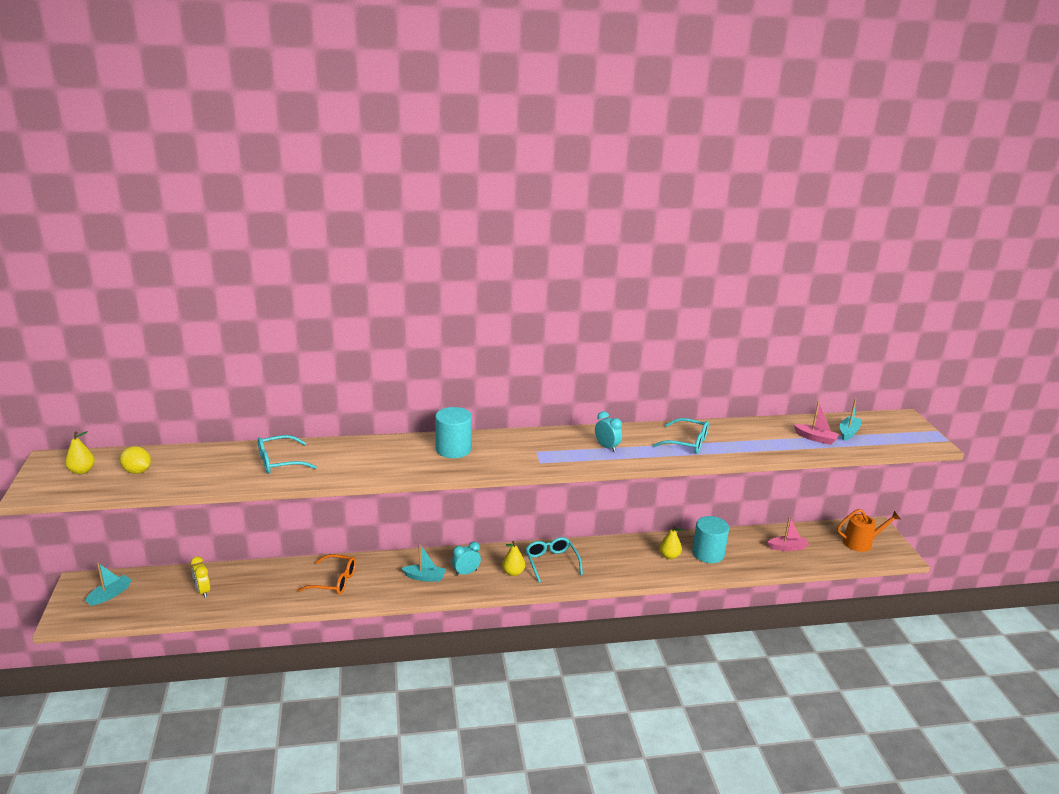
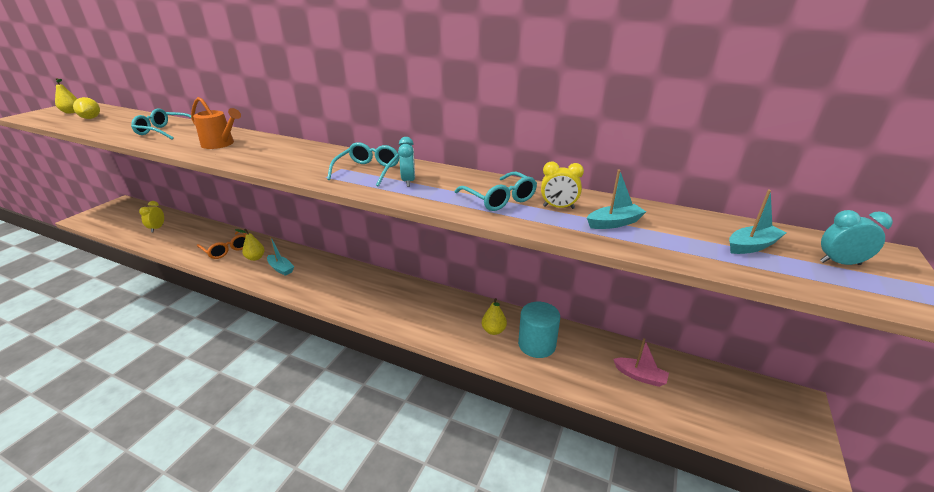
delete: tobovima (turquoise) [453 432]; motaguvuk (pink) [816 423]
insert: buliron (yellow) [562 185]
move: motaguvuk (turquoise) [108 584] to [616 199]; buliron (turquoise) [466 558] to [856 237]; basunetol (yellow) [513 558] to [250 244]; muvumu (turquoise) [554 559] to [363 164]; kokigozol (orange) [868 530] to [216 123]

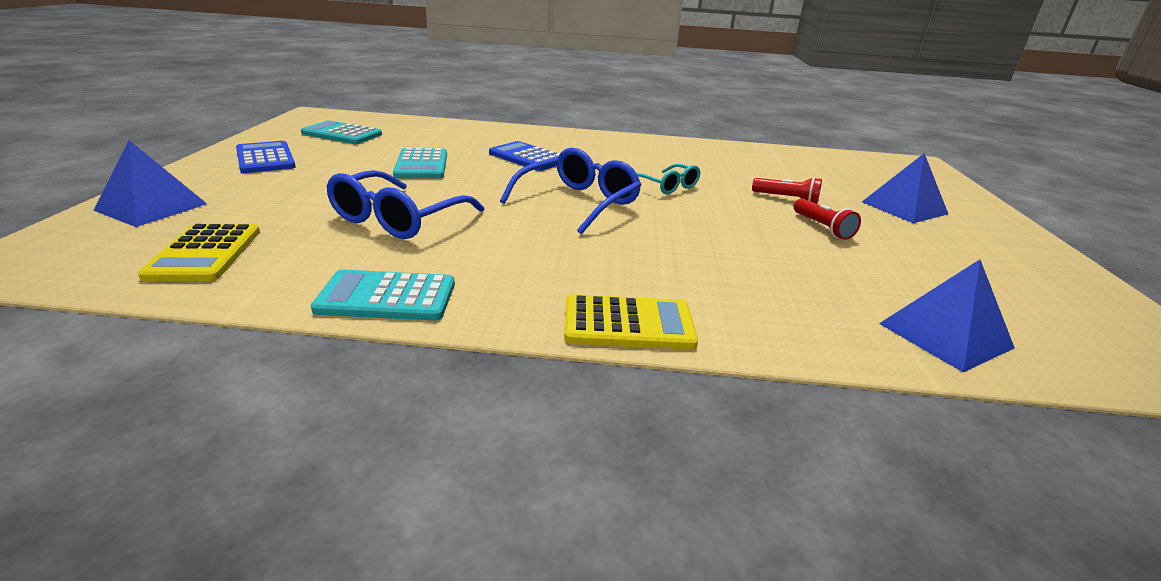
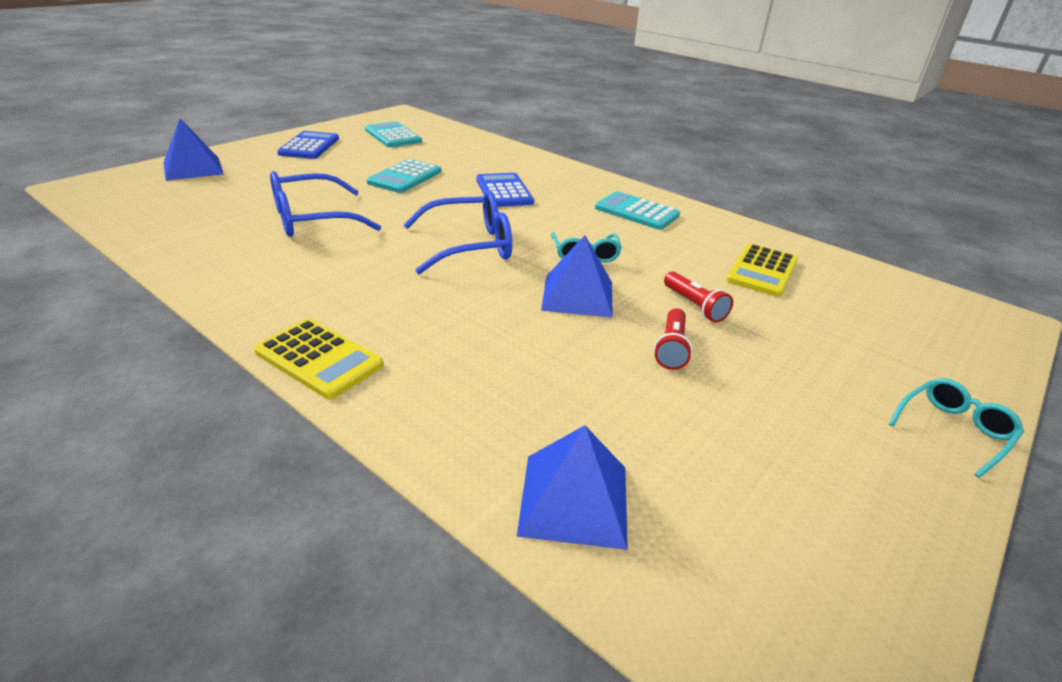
insert: muvumu (turquoise) [956 428]
move: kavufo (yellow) [199 252] to [762 270]; kavufo (turquoise) [383 294] to [637 210]; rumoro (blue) [905 188] to [577 276]

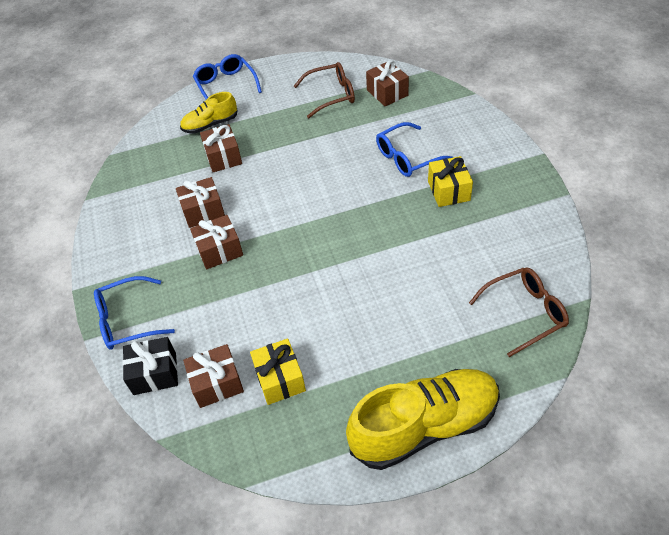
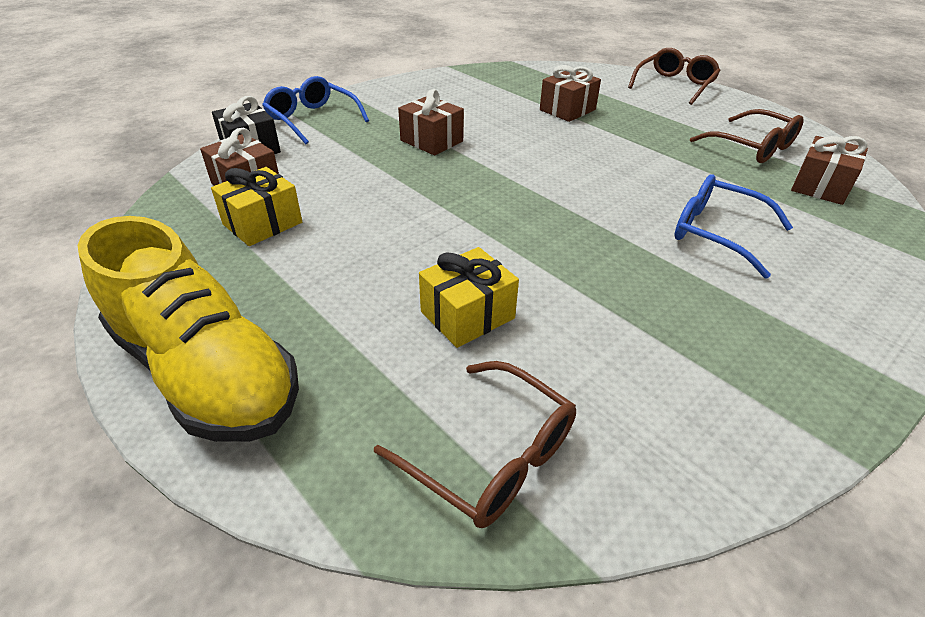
delete: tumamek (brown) [200 202]; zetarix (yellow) [208 112]
move: tumamek (yellow) [450 181] to [469 297]
recolor: muvumu (blue) [227 77] to muvumu (brown) [674 76]

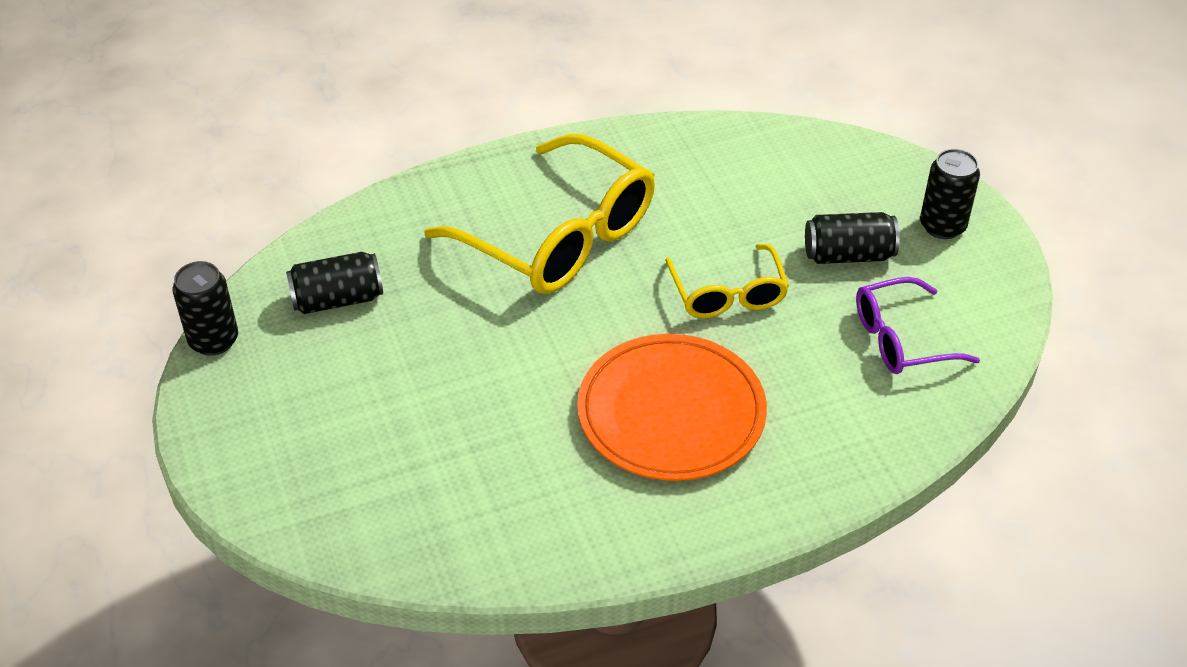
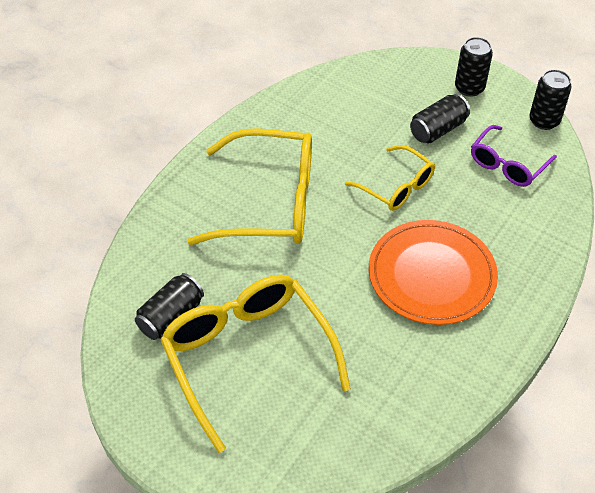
insert: muvumu (yellow) [255 364]
move: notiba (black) [205 308] to [550 99]

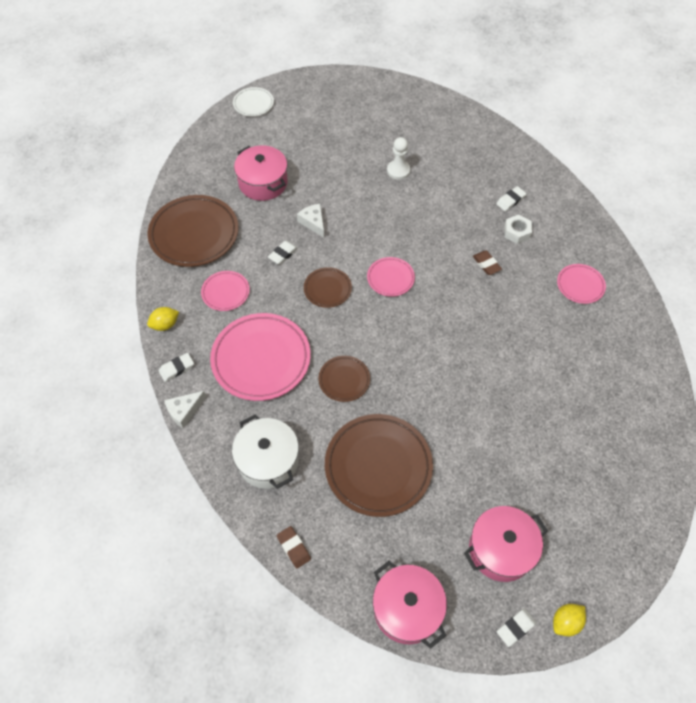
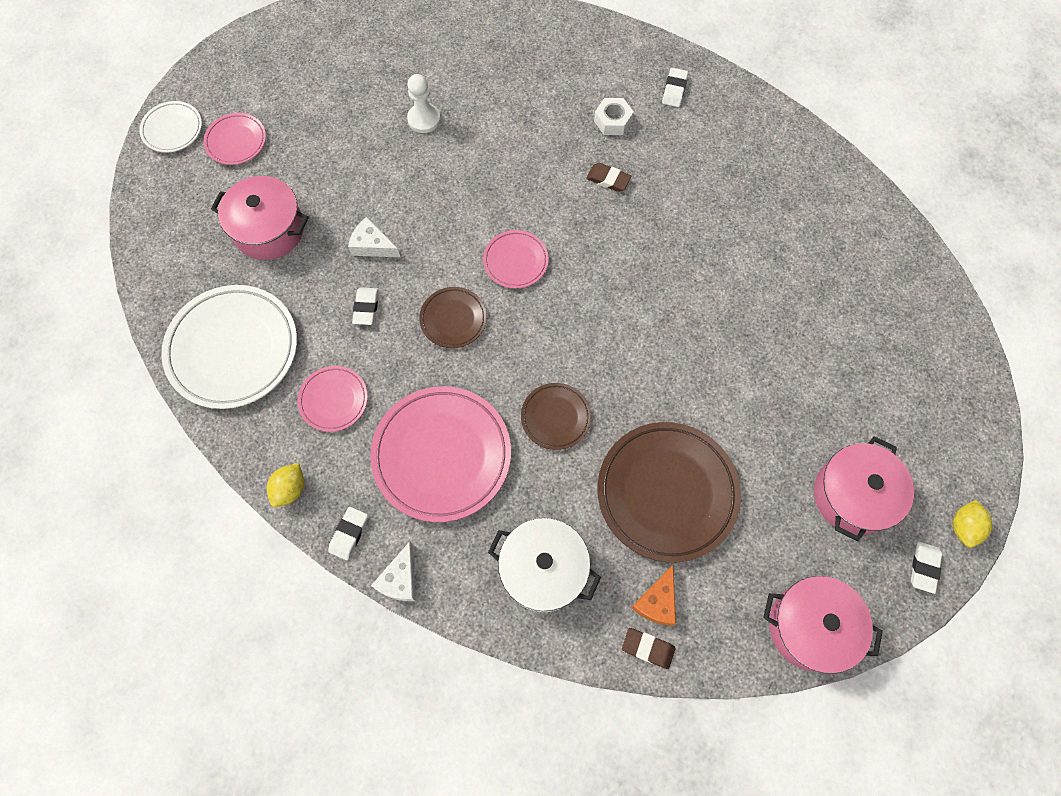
insert: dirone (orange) [653 595]
move: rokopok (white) [511 198] to [675 87]; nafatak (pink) [581 284] to [234 139]
recolor: nafatak (brown) [193 231] to nafatak (white) [229 347]

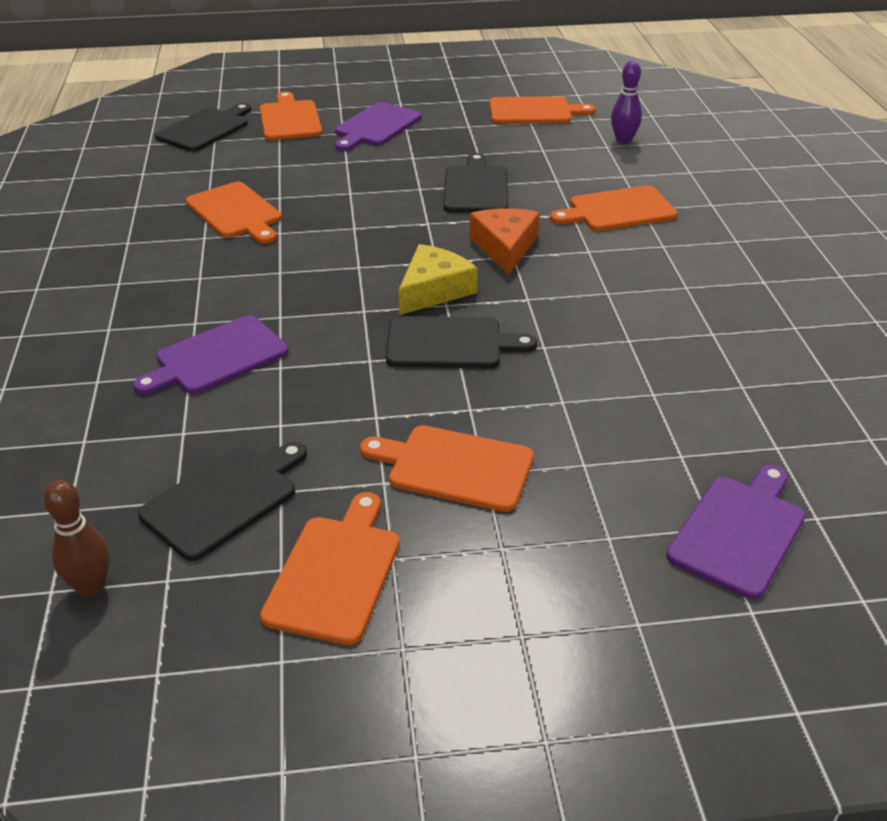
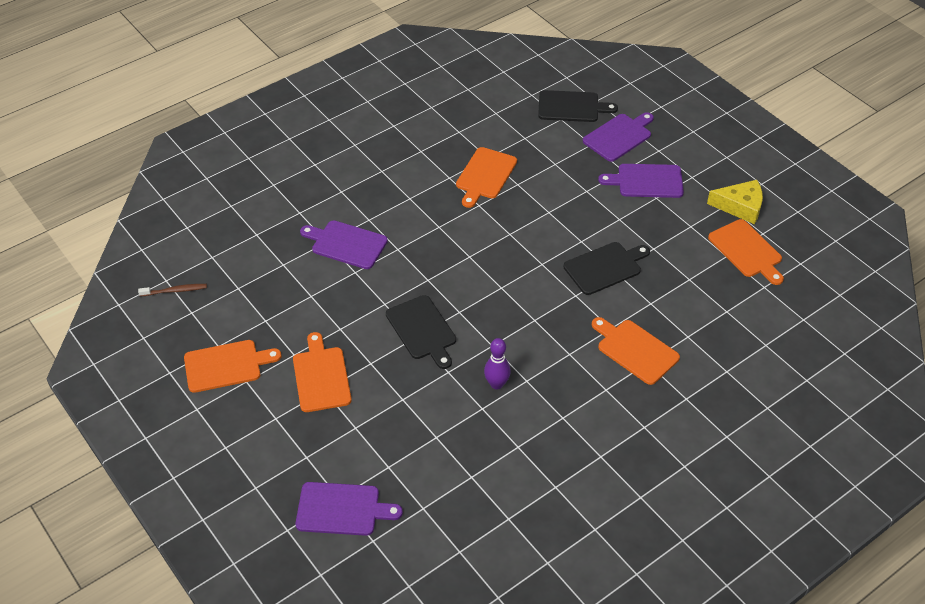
delete: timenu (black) [222 501]; dirone (orange) [505 241]
move: dirone (yellow) [438 279] to [735 202]; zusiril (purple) [626 102] to [497 364]
replace: zusiril (brown) [76 538] to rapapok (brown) [172 290]
recolor: timenu (orange) [291 115] to timenu (purple) [618 137]

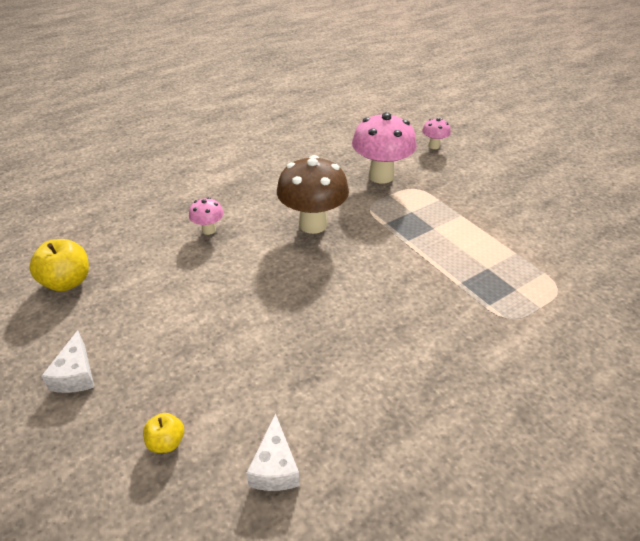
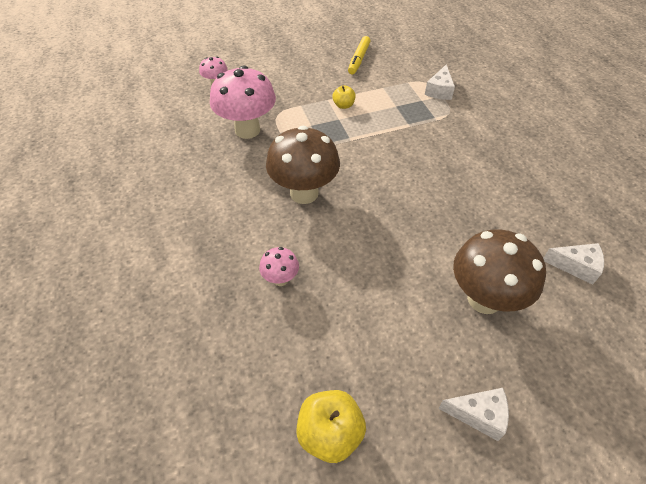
insert: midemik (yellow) [359 55]; dirone (white) [440 82]; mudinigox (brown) [499 271]
move: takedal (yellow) [163 433] to [344 97]

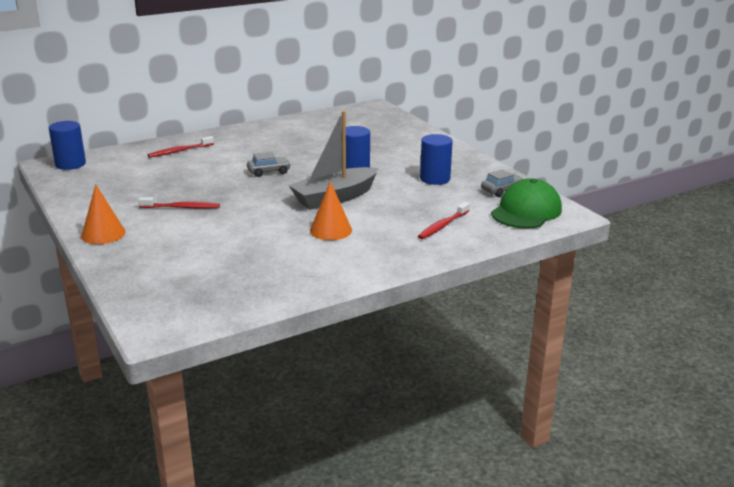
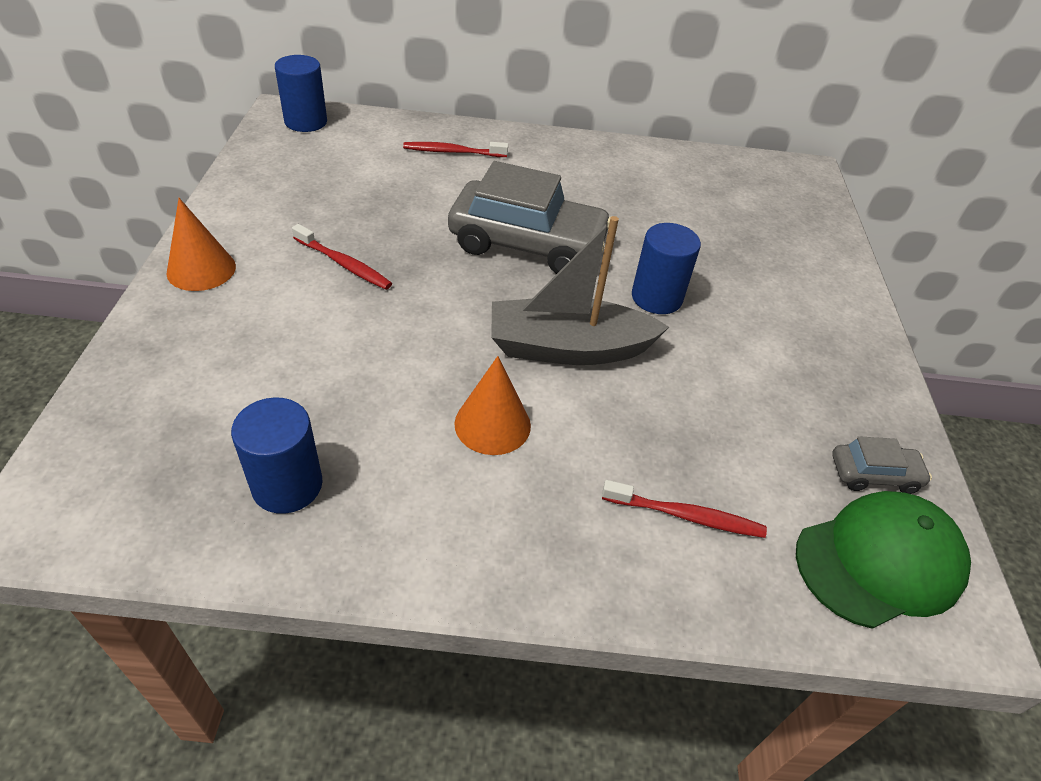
move: tobovima (blue) [436 159] to [276 455]
rotate: rapapok (red) [444 220] = [684 509] 150 degrees counterclockwise
resize: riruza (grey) [269 164] = [529 217] x2.22

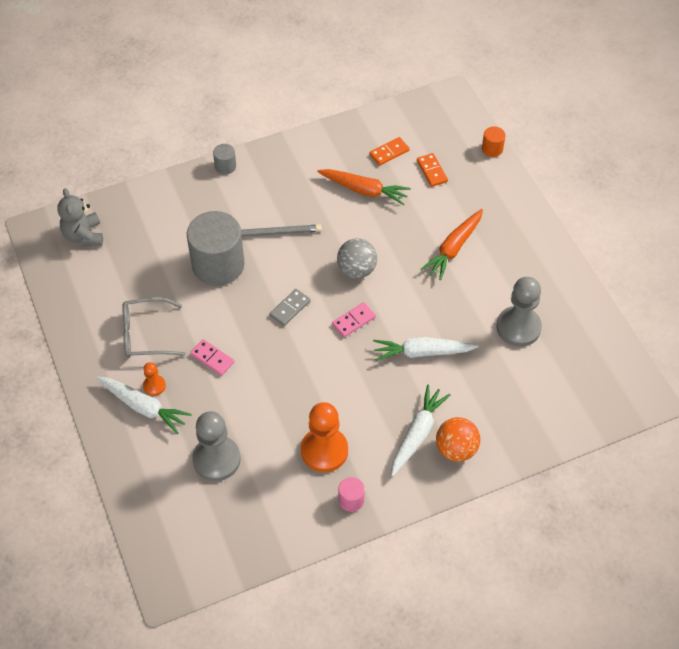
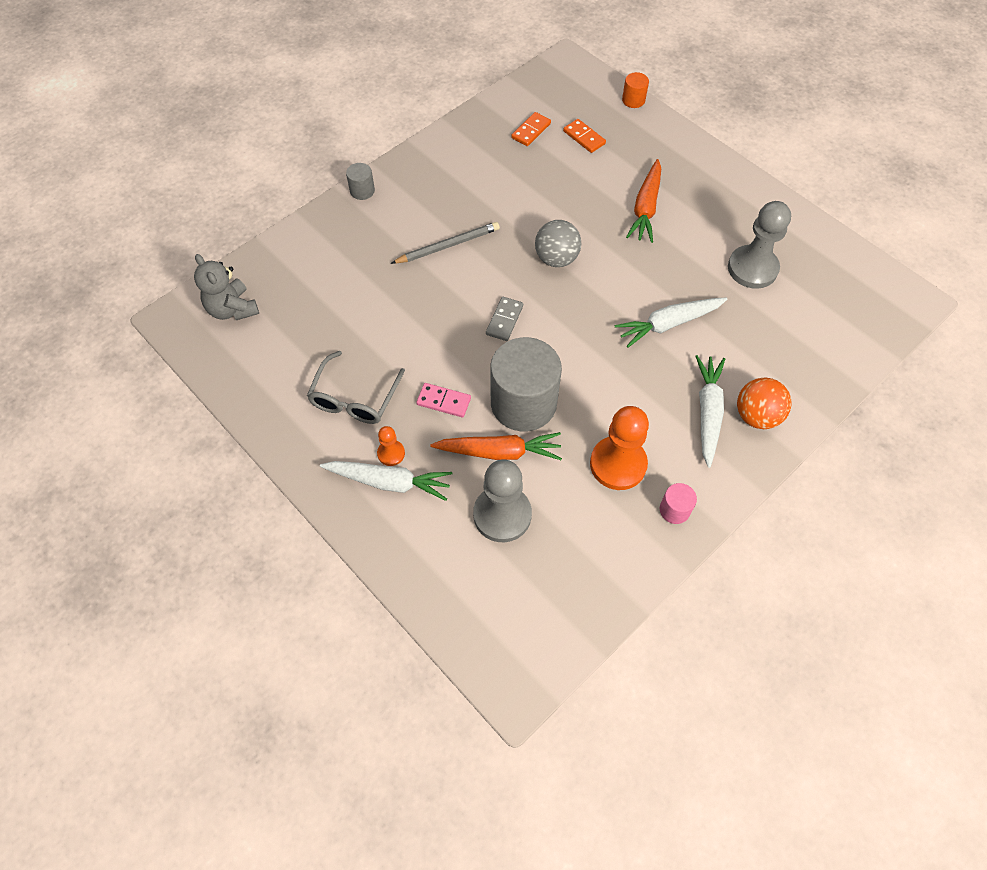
delete: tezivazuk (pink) [354 319]
move: tobovima (grey) [216 248] to [526 384]; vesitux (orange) [364 187] to [496 446]
rotate: muvumu (grey) [153 327] = [356 387] 45 degrees counterclockwise

